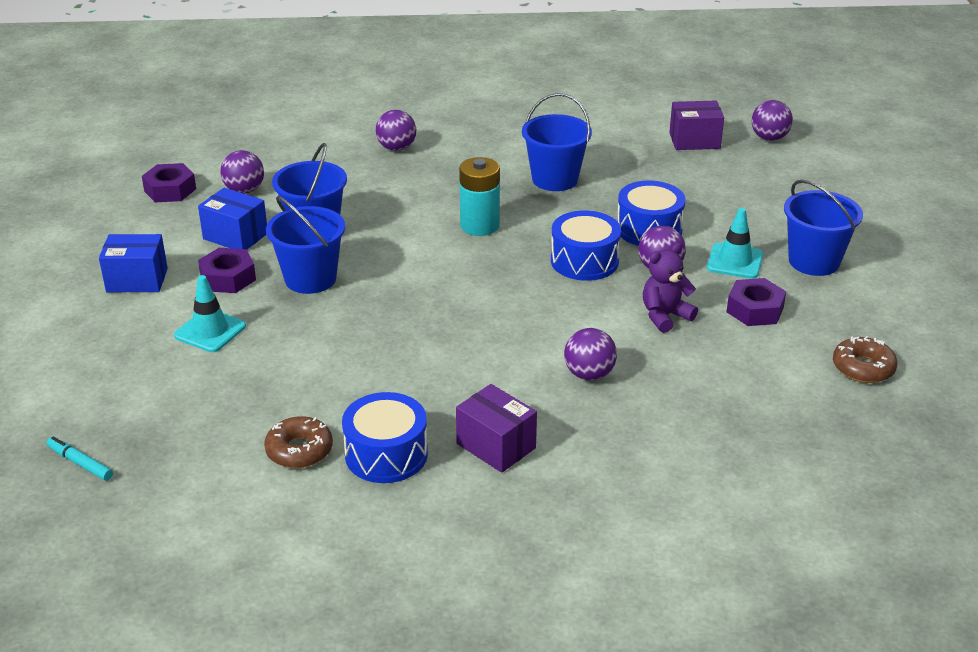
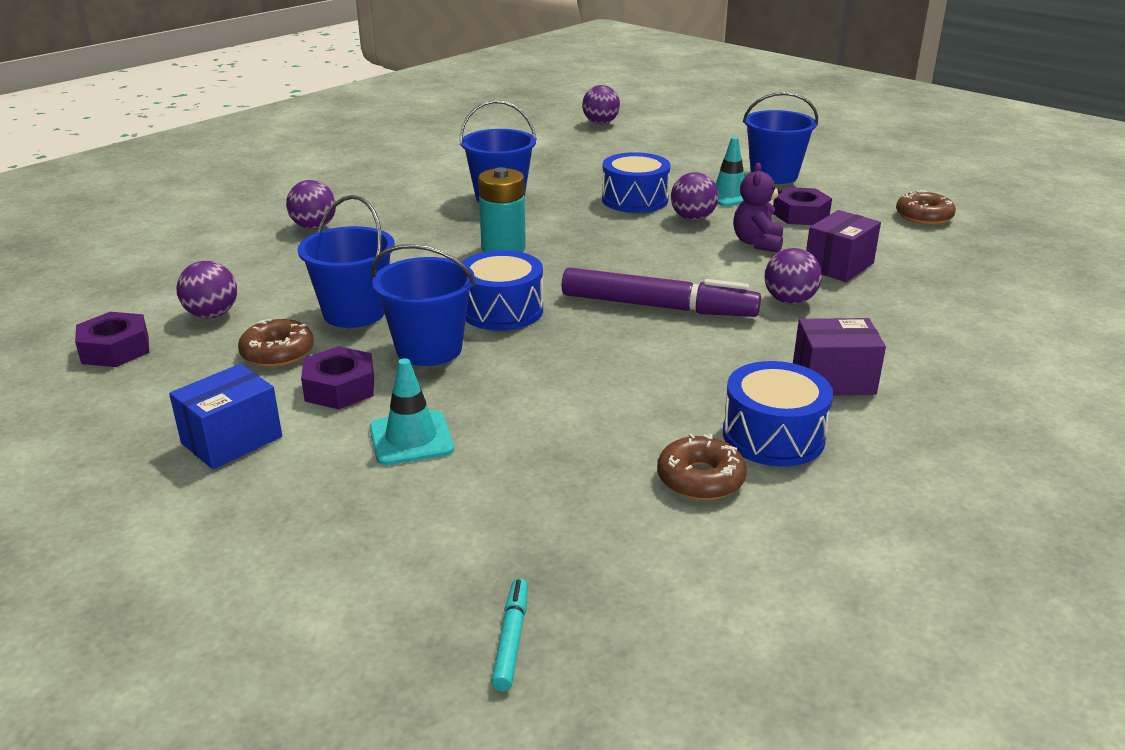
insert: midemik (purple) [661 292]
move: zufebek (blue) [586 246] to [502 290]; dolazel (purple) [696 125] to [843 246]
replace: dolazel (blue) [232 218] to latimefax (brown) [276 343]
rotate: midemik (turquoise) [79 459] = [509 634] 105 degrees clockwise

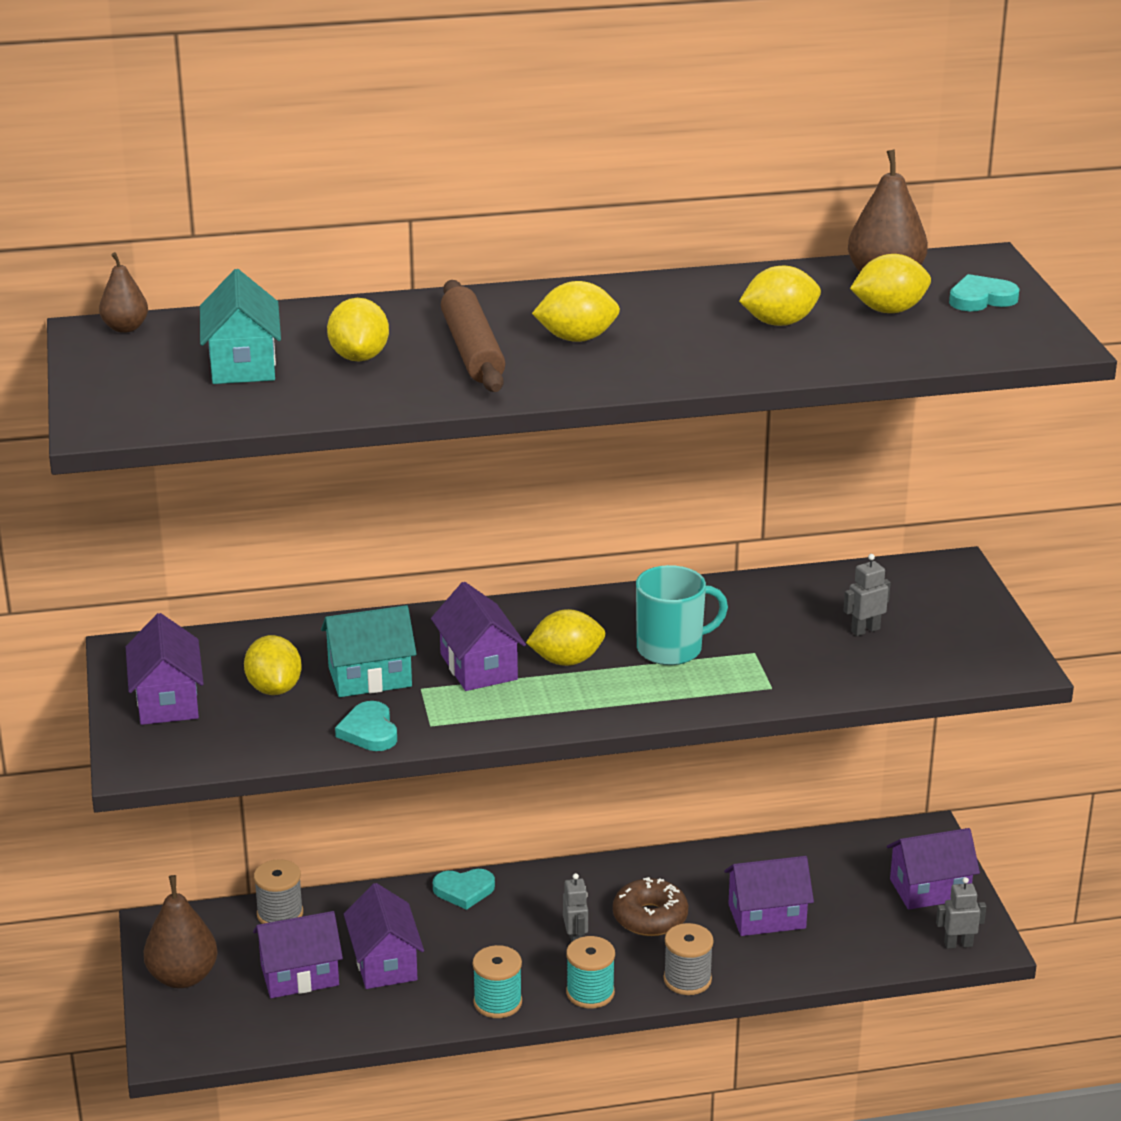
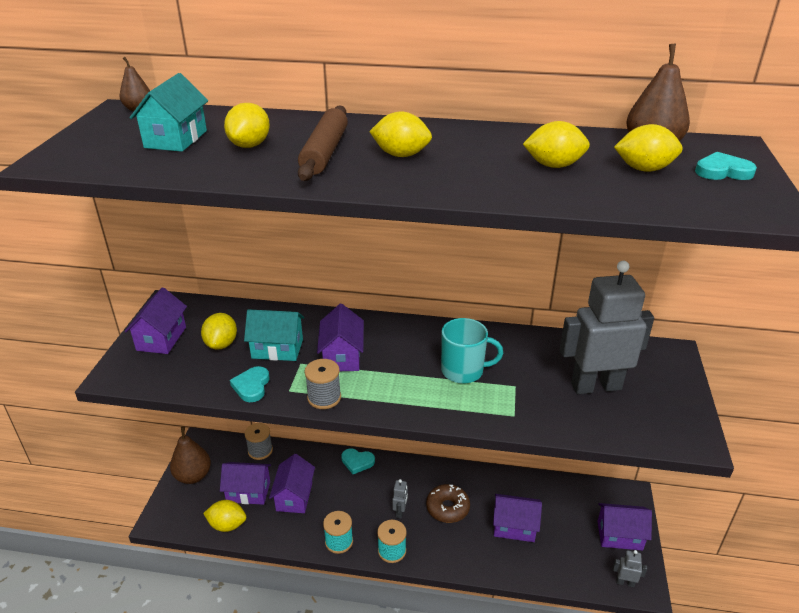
move: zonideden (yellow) [565 637] to [224 516]; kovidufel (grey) [689 959] to [323 384]
resize: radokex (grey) [867 595] = [607 327] x2.48

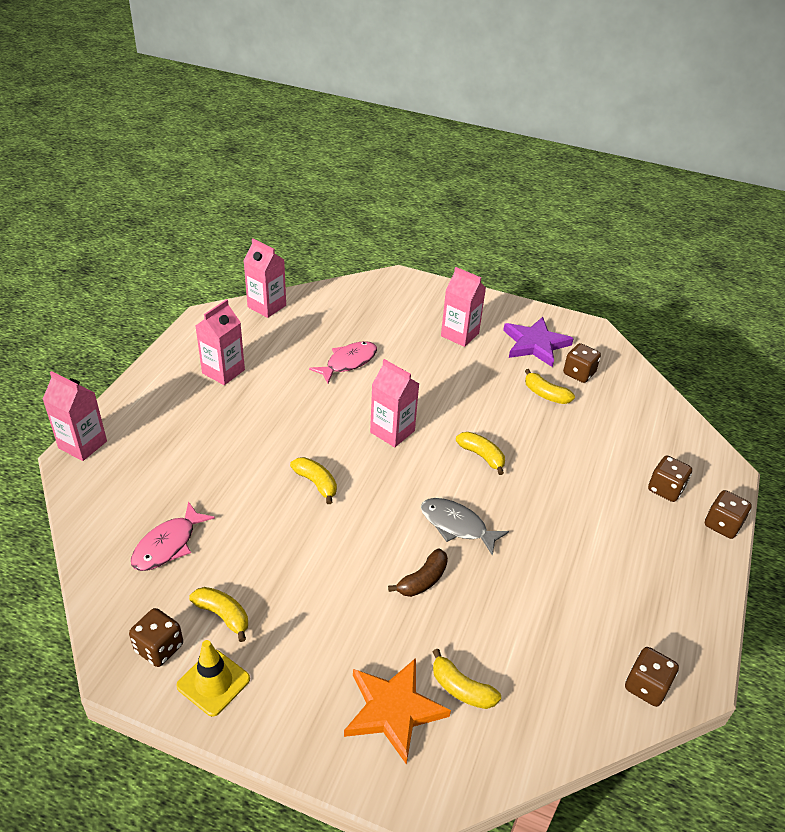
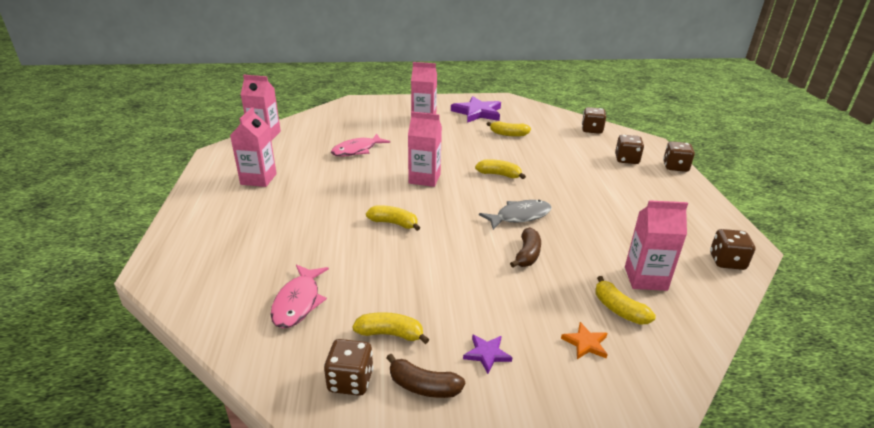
insert: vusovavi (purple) [487 354]
move: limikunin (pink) [74 416] to [656 245]; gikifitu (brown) [582 363] to [594 120]
replace: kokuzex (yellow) [213 678] to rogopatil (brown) [425 376]
rotate: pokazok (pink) [343 362] = [360 145] 150 degrees counterclockwise; pokazok (grey) [465 527] = [515 215] 150 degrees clockwise; rogopatil (yellow) [466 679] = [626 300] 45 degrees clockwise
resize: vusovavi (orange) [397 711] = [584 340] x0.48

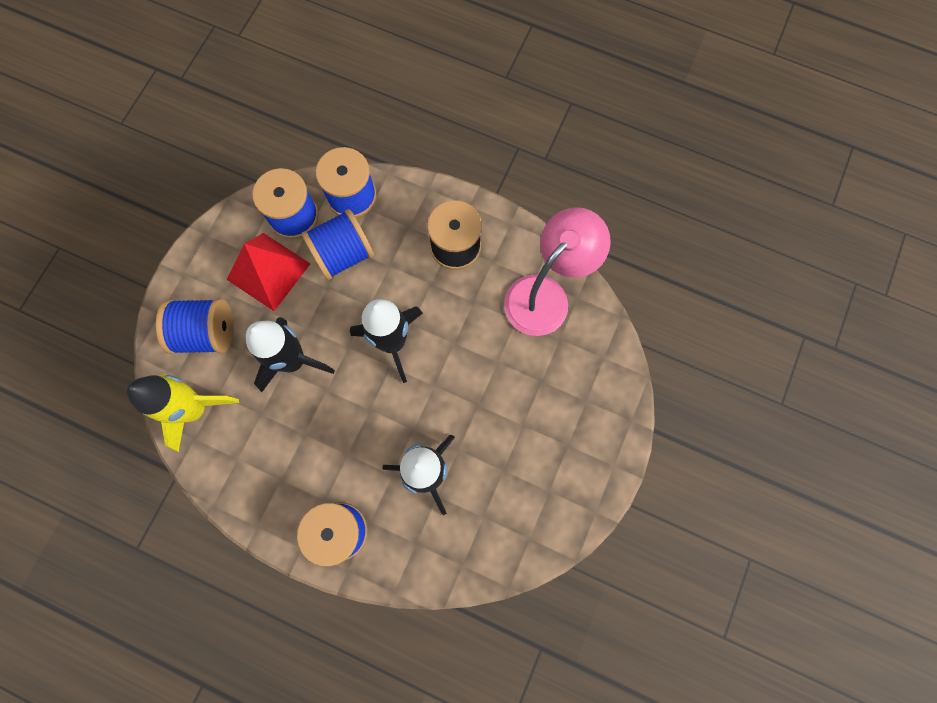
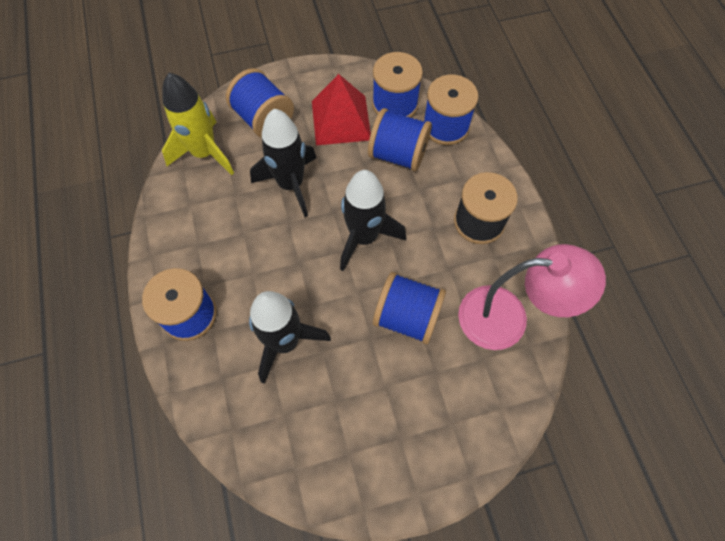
insert: kovidufel (blue) [409 308]

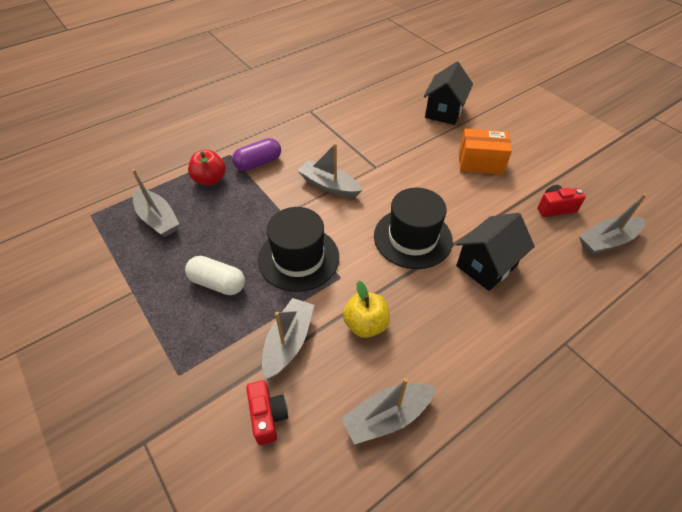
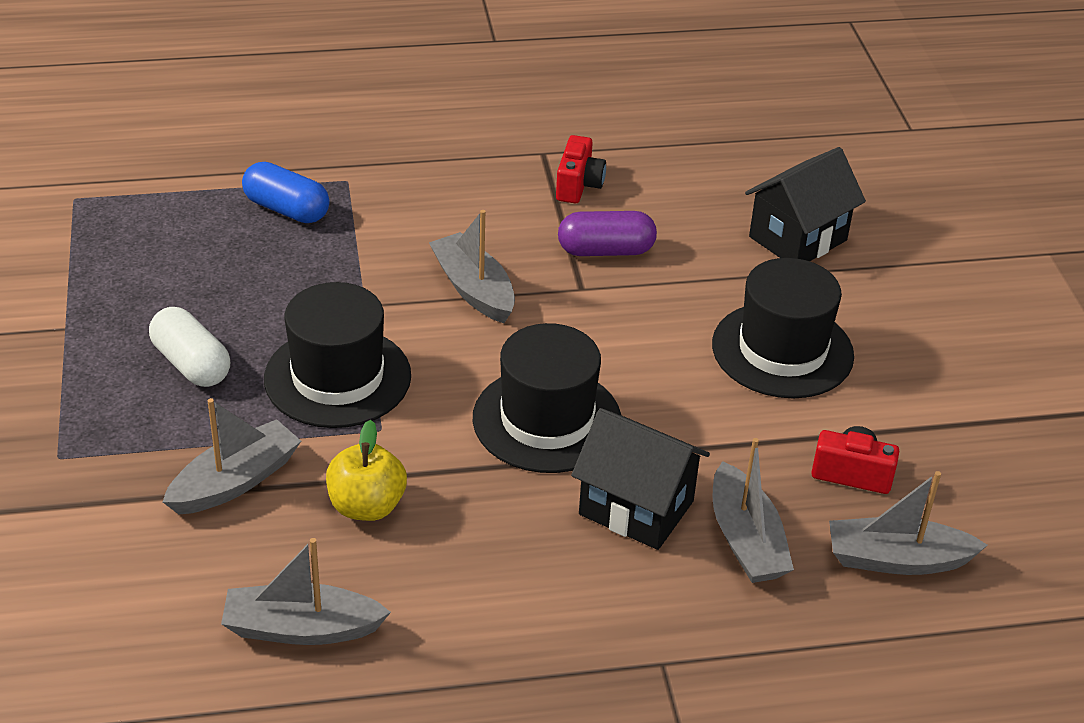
move: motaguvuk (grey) [155 203] to [753 510]; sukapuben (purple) [256 154] to [607 233]; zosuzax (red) [267 412] to [581 169]
replace: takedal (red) [207 168] to sukapuben (blue) [286 192]; dolazel (orange) [485 151] to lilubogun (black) [783 328]
rotate: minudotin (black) [495 252] = [640 479] 45 degrees clockwise

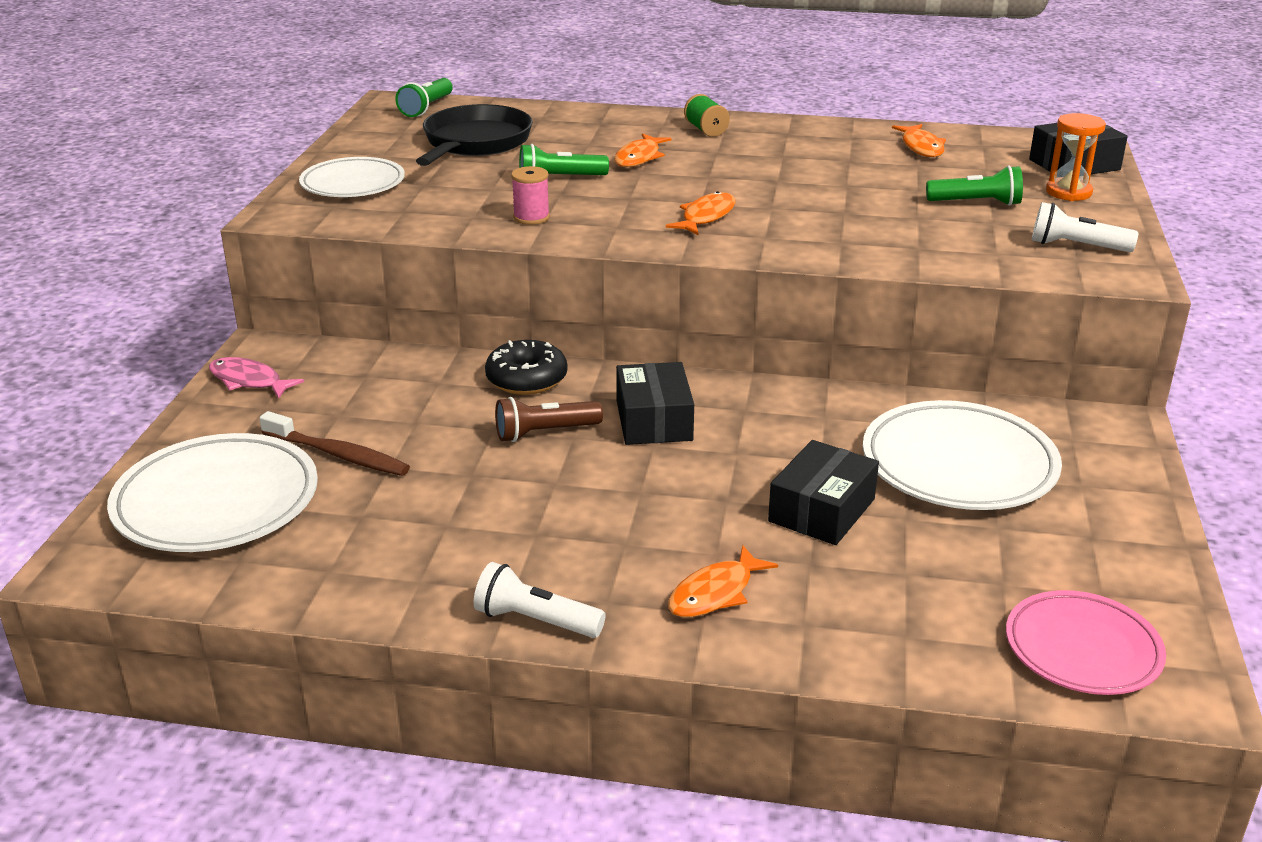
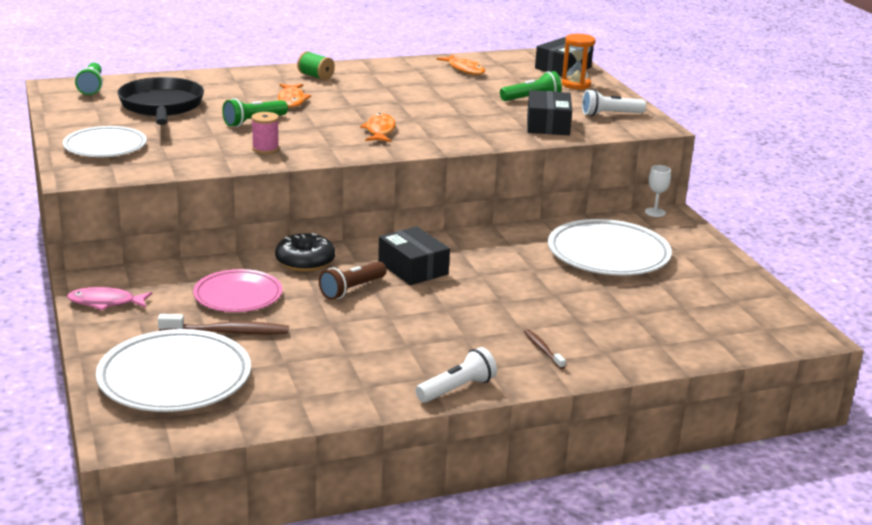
insert: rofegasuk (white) [658 191]
move: dolazel (black) [823 492] to [549 112]; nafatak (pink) [1086 642] to [237 290]
replace: pokazok (orange) [723 581] to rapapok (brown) [545 349]
rotate: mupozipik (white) [540 600] = [456 375] 150 degrees clockwise

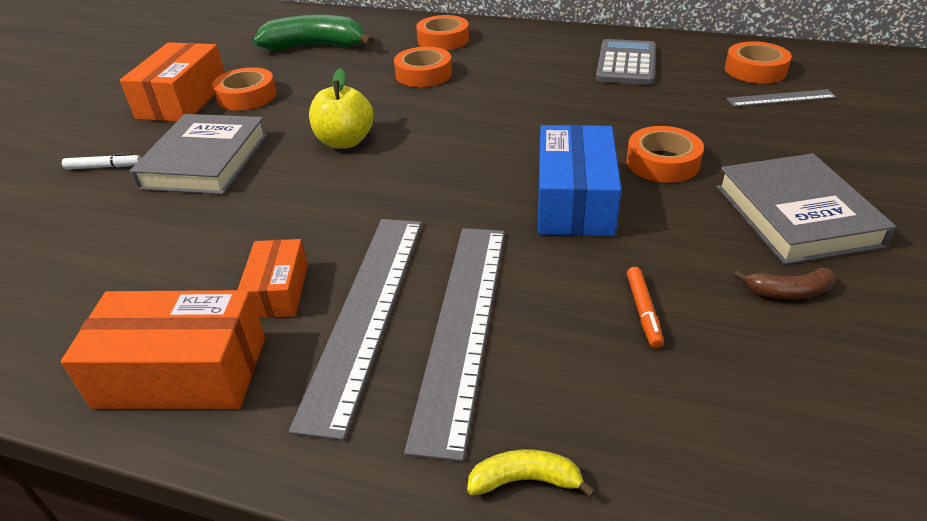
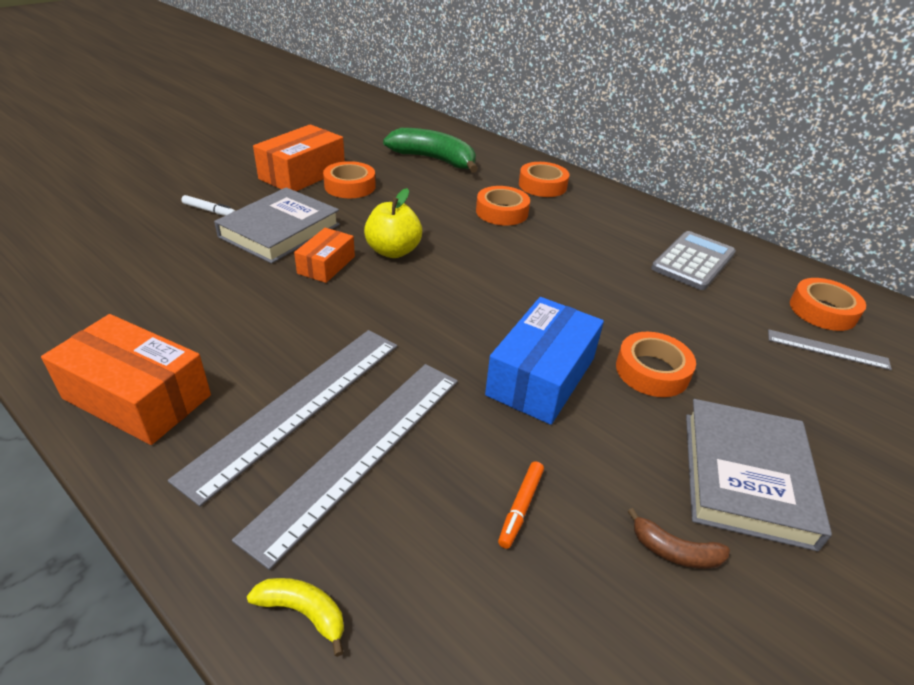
move: dolazel (orange) [273 278] to [324 255]

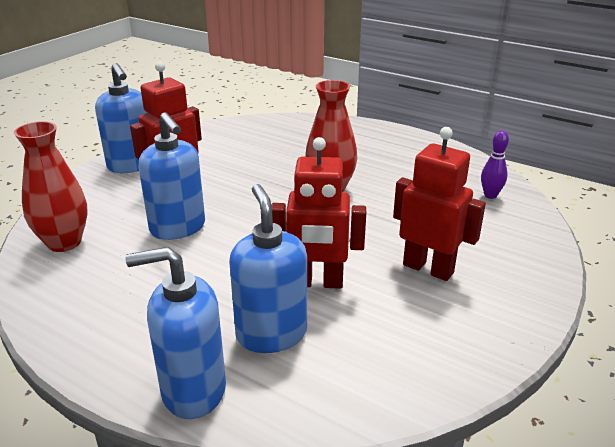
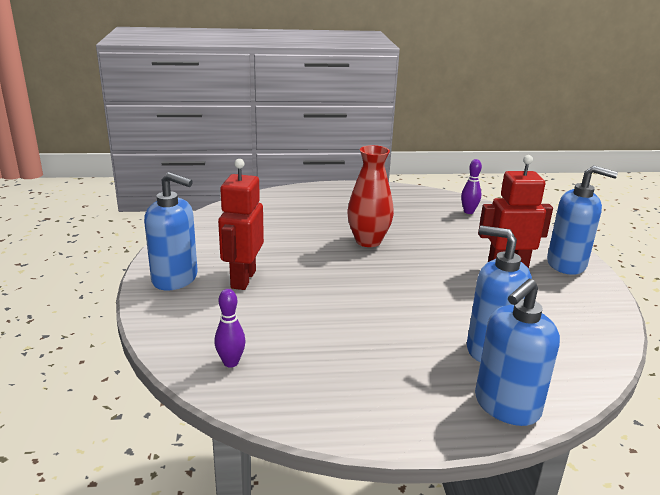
delete: radokex (red) [318 213]
move: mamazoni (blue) [172 176] to [582 220]
replace: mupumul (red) [51 186] to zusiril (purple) [230 328]

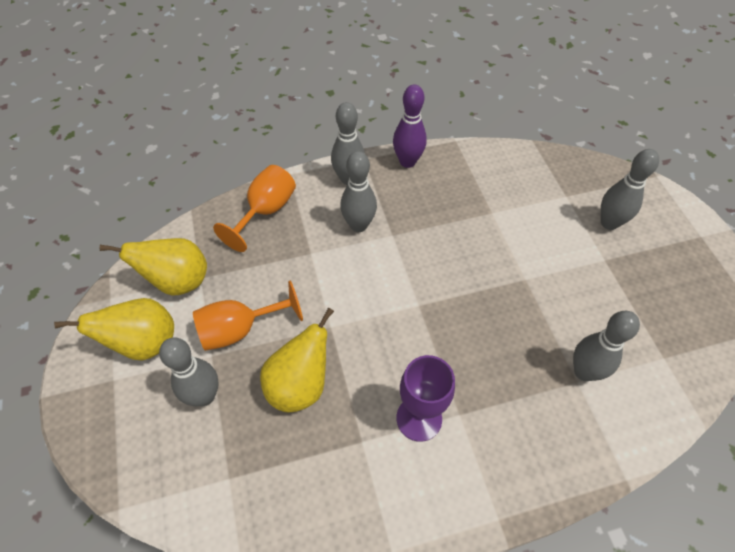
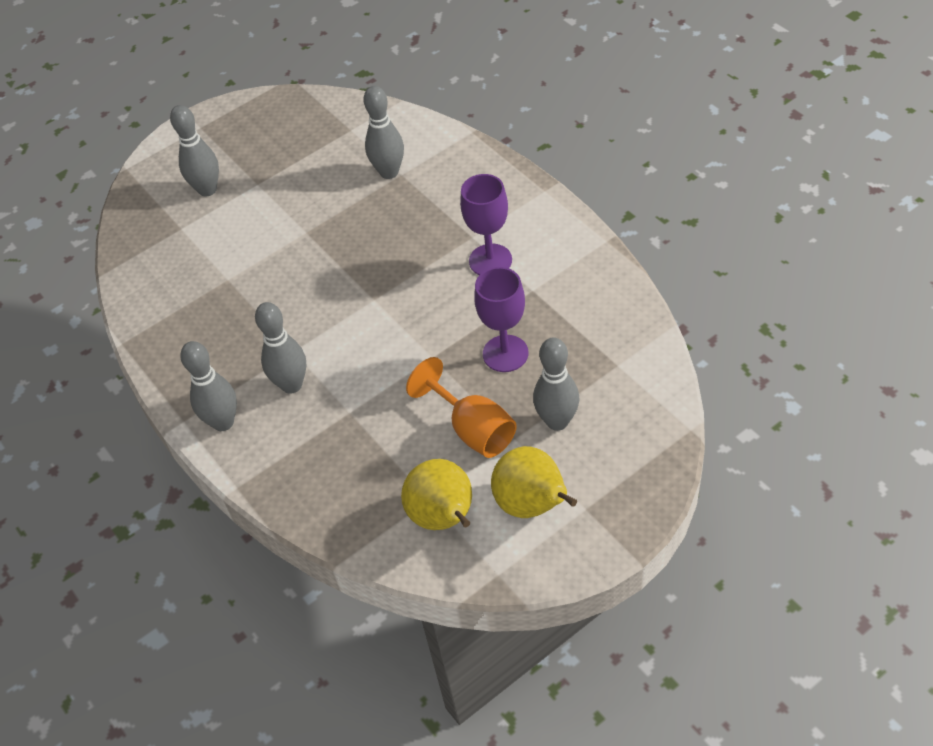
delete: rofegasuk (orange) [254 208]; zusiril (purple) [410 126]
replace: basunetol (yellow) [297 360] to rofegasuk (purple) [501 319]

